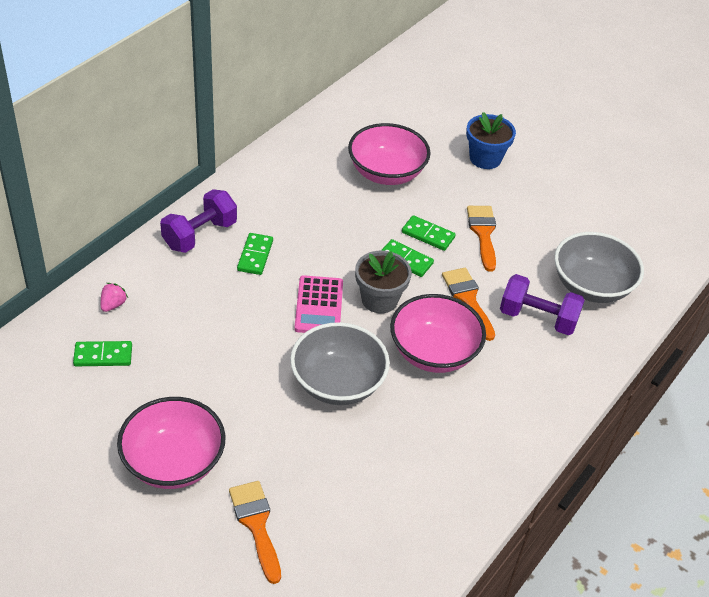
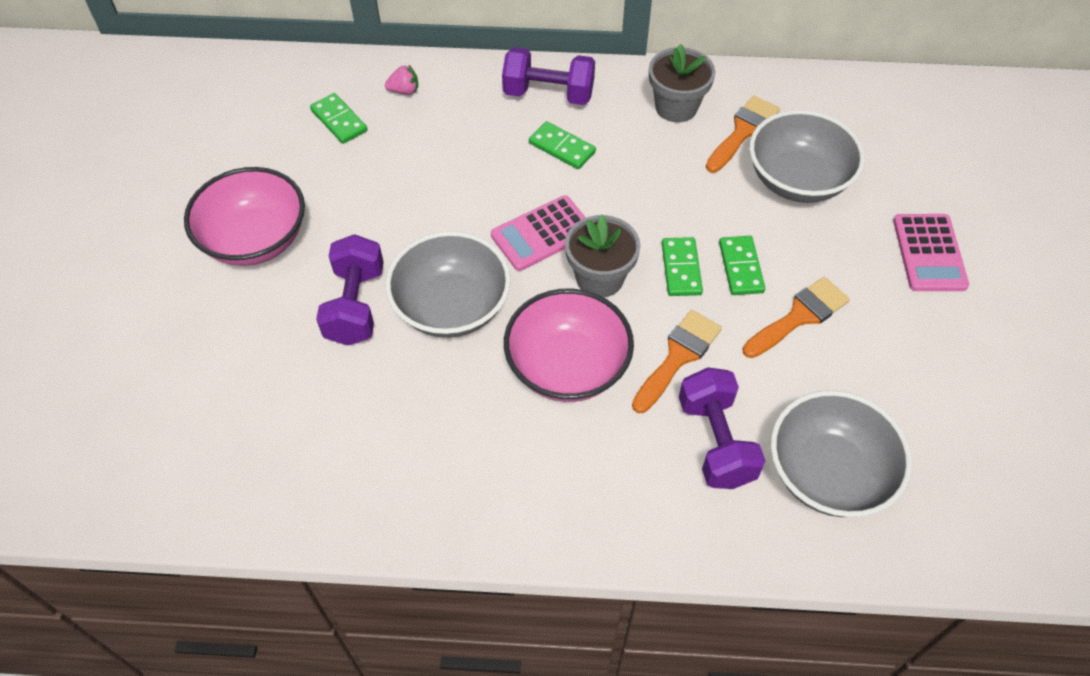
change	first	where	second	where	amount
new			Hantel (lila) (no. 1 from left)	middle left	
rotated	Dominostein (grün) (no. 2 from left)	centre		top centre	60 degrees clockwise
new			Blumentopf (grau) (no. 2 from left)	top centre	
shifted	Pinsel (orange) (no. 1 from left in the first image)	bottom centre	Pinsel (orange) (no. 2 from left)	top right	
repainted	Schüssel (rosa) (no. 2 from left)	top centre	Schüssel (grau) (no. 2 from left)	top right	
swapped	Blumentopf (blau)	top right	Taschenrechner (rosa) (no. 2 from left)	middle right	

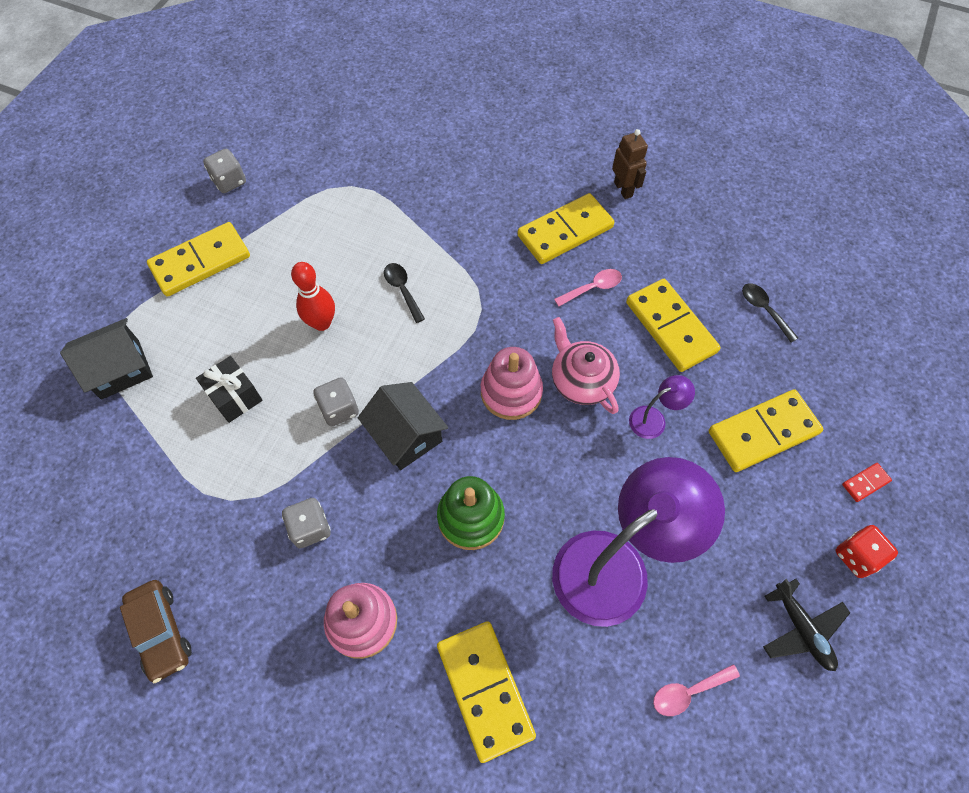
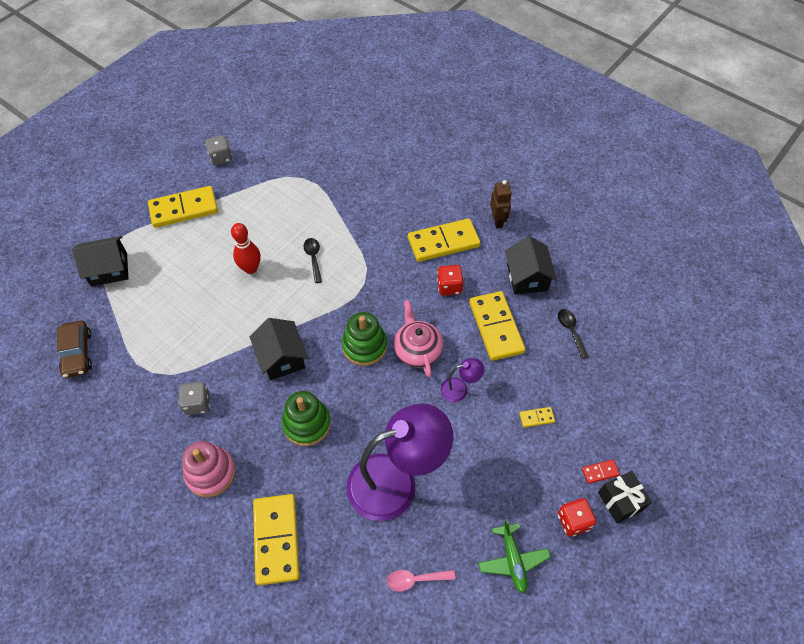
change	first	where	second	where	amount
shifted	Auto (braun)	bottom left		middle left	
repainted	Stapelspielzeug (rosa) (no. 2 from left)	centre	Stapelspielzeug (grün) (no. 2 from left)	centre	
swapped	Löffel (rosa) (no. 1 from left)	centre	Spielwürfel (rot) (no. 1 from left)	centre	
repainted	Flugzeug (schwarz)	bottom right	Flugzeug (grün)	bottom centre	
new			Haus (schwarz) (no. 3 from left)	centre	
scaled	Dominostein (gelb) (no. 5 from left)	middle right		middle right	x0.43
shifted	Geschenk (schwarz)	middle left		bottom right	
gone	Spielwürfel (grau) (no. 3 from left)	centre			

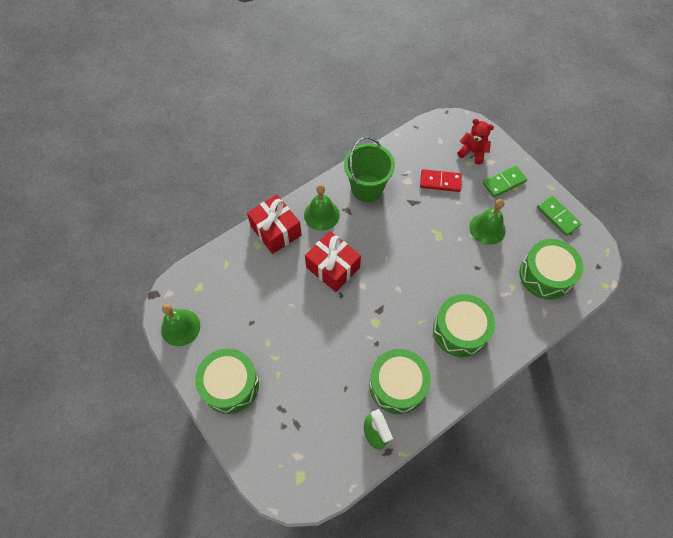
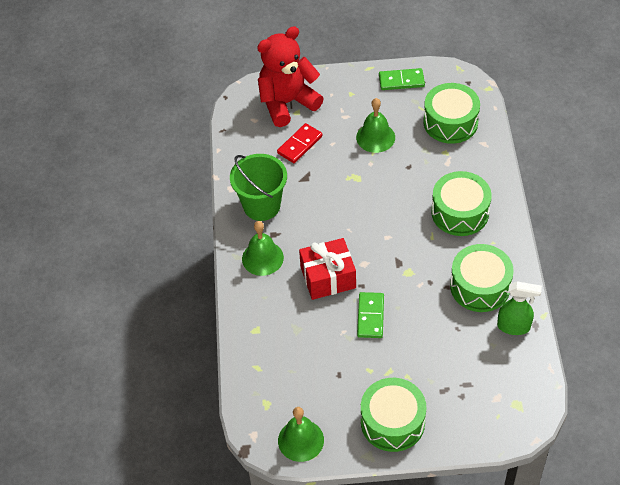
change	first	where	second	where	amount
scaled	Teddybär (rot)	top right		top centre	x1.88
shifted	Dominostein (grün) (no. 1 from left)	middle right		centre	
gone	Geschenk (rot) (no. 1 from left)	centre			

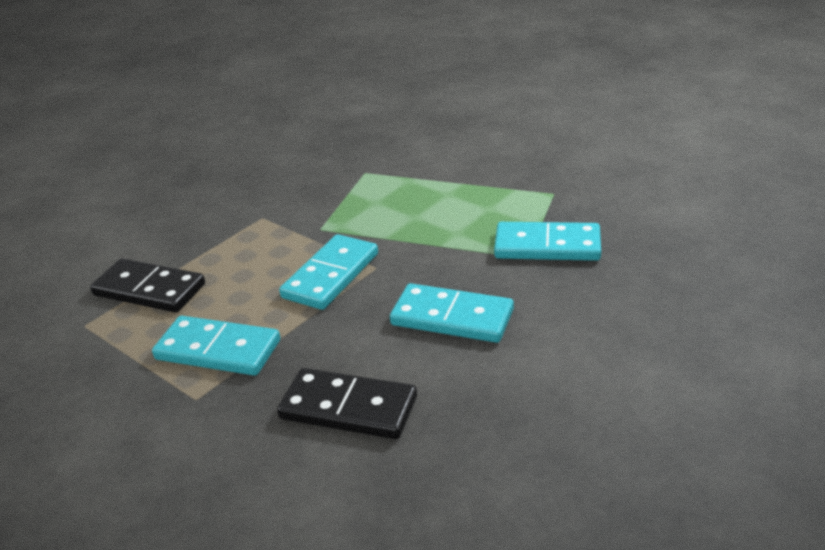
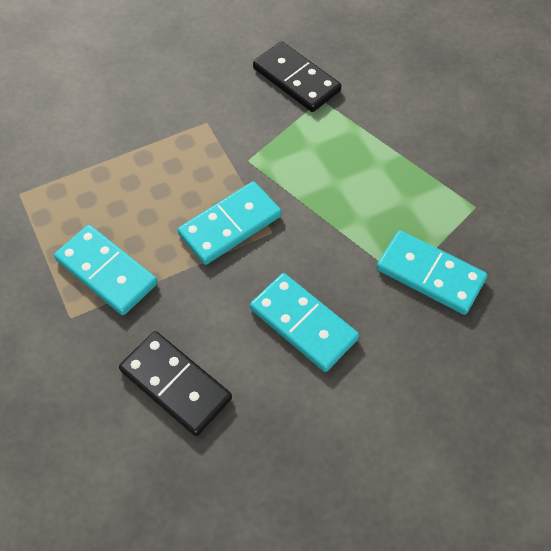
change	first	where	second	where	amount
shifted	Dominostein (schwarz) (no. 1 from left in the first image)	middle left	Dominostein (schwarz) (no. 2 from left)	top centre	

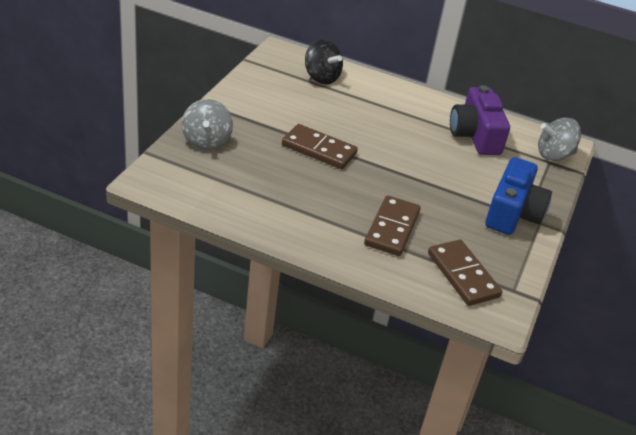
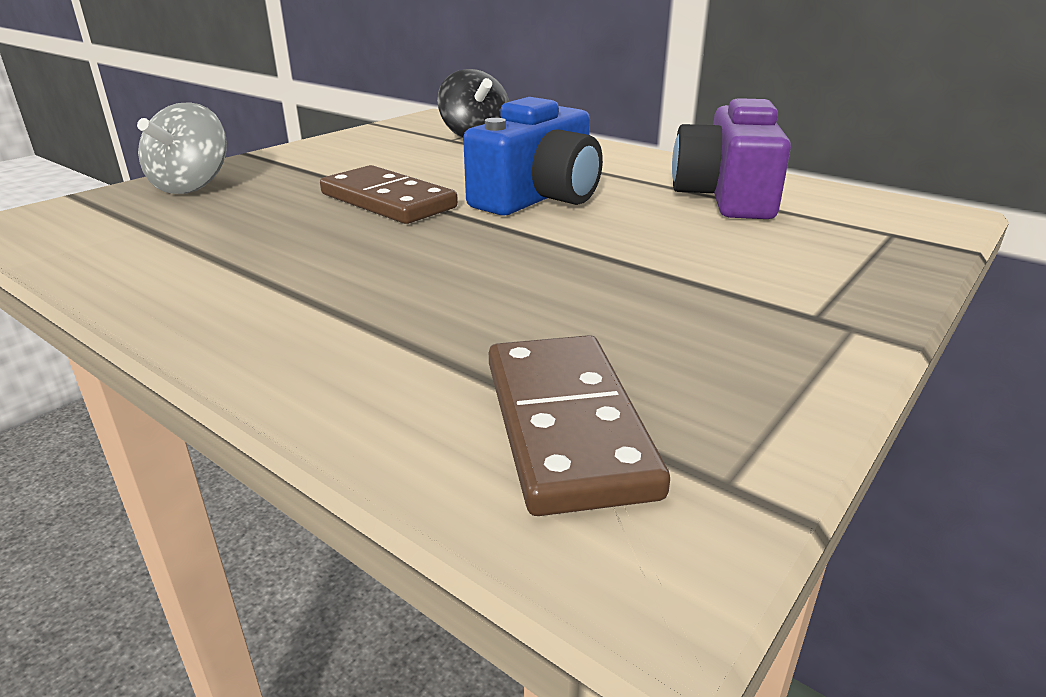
change	first	where	second	where	amount
shifted	Kamera (blau)	middle right		top centre	
gone	Dominostein (braun) (no. 2 from left)	centre			
gone	Kreisel (grau) (no. 2 from left)	top right			

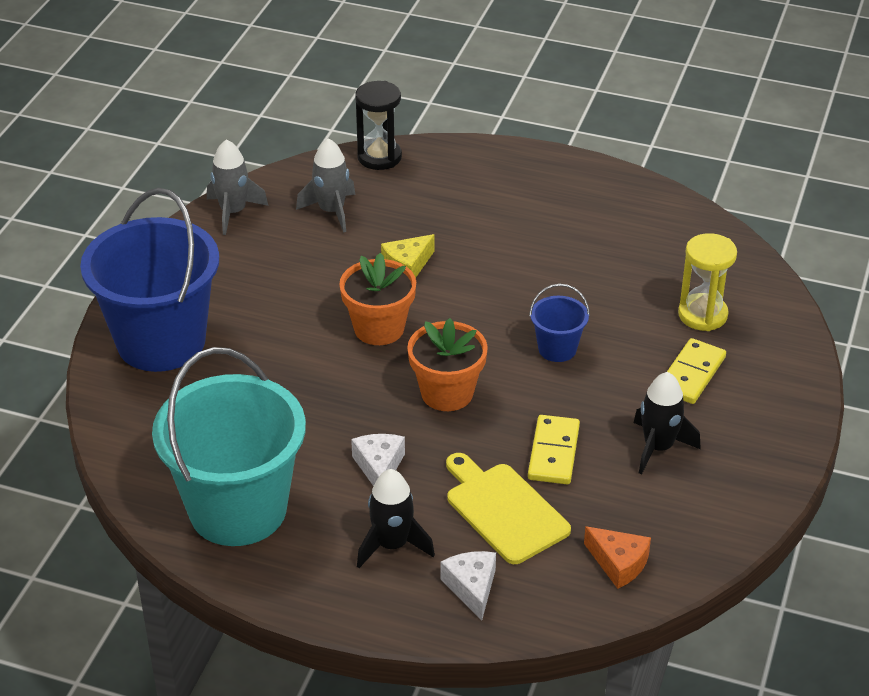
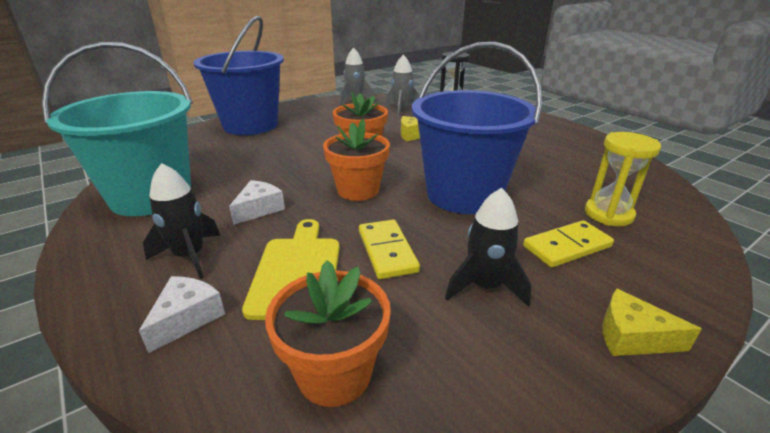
change	first	where	second	where	amount
swapped	Käse (orange)	bottom right	Blumentopf (orange) (no. 1 from left)	bottom centre	
rotated	Dominostein (gelb) (no. 1 from left)	centre		centre	60 degrees counterclockwise
scaled	Eimer (blau) (no. 2 from left)	centre		top centre	x2.31
new			Käse (gelb) (no. 2 from left)	bottom right	

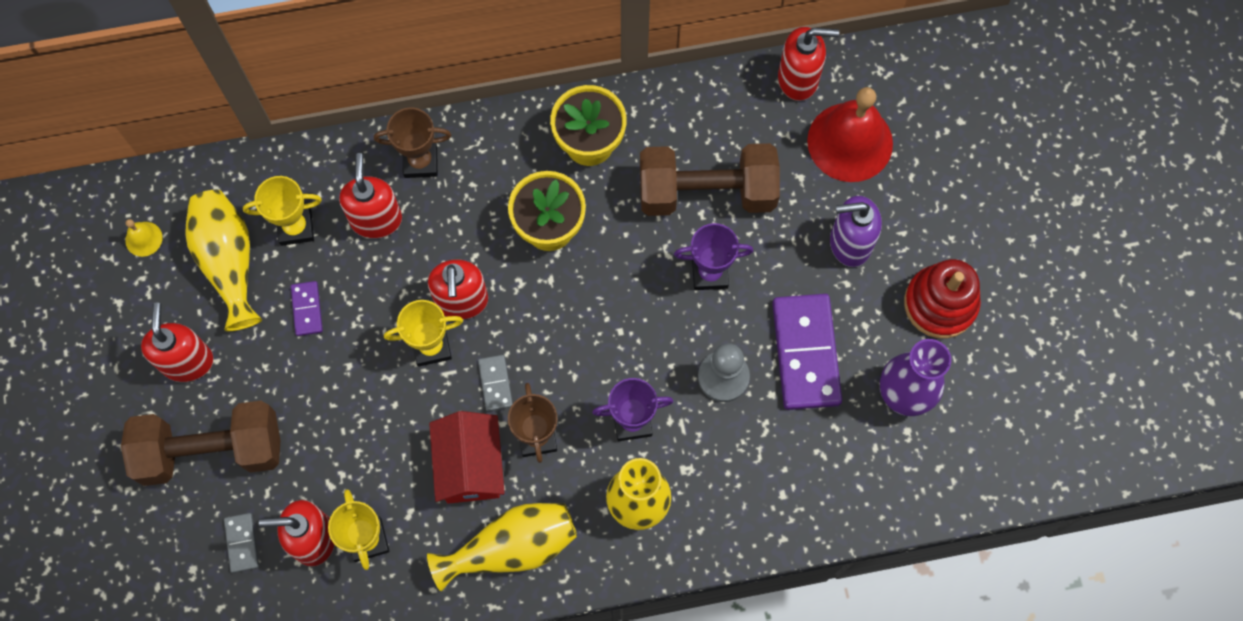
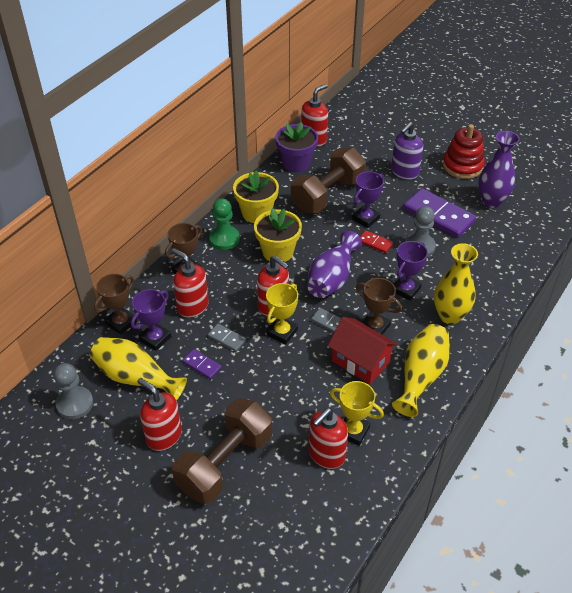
change	first	where	second	where	amount
swapped	Glocke (gelb)	middle left	Bauer (grau) (no. 1 from left)	middle left	
new			Pokal (braun) (no. 1 from left)	middle left	
repainted	Pokal (gelb) (no. 1 from left)	middle left	Pokal (lila) (no. 1 from left)	middle left	
shifted	Dominostein (grau) (no. 1 from left)	bottom left		centre	
new			Bauer (grün)	centre	
new			Blumentopf (lila)	top centre	
new			Vase (lila) (no. 1 from left)	centre	
new			Dominostein (rot)	centre	
gone	Glocke (rot)	top right			

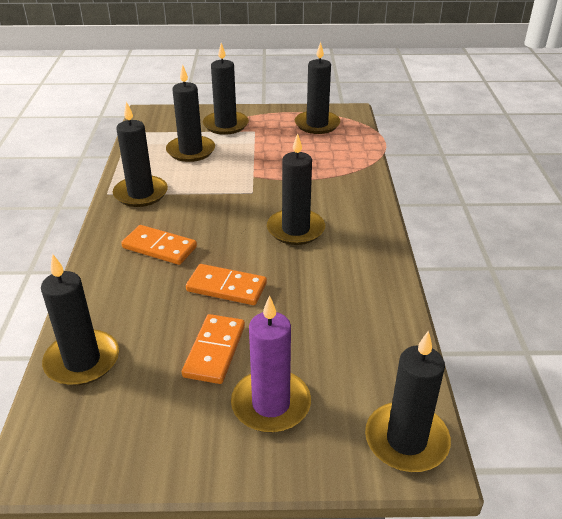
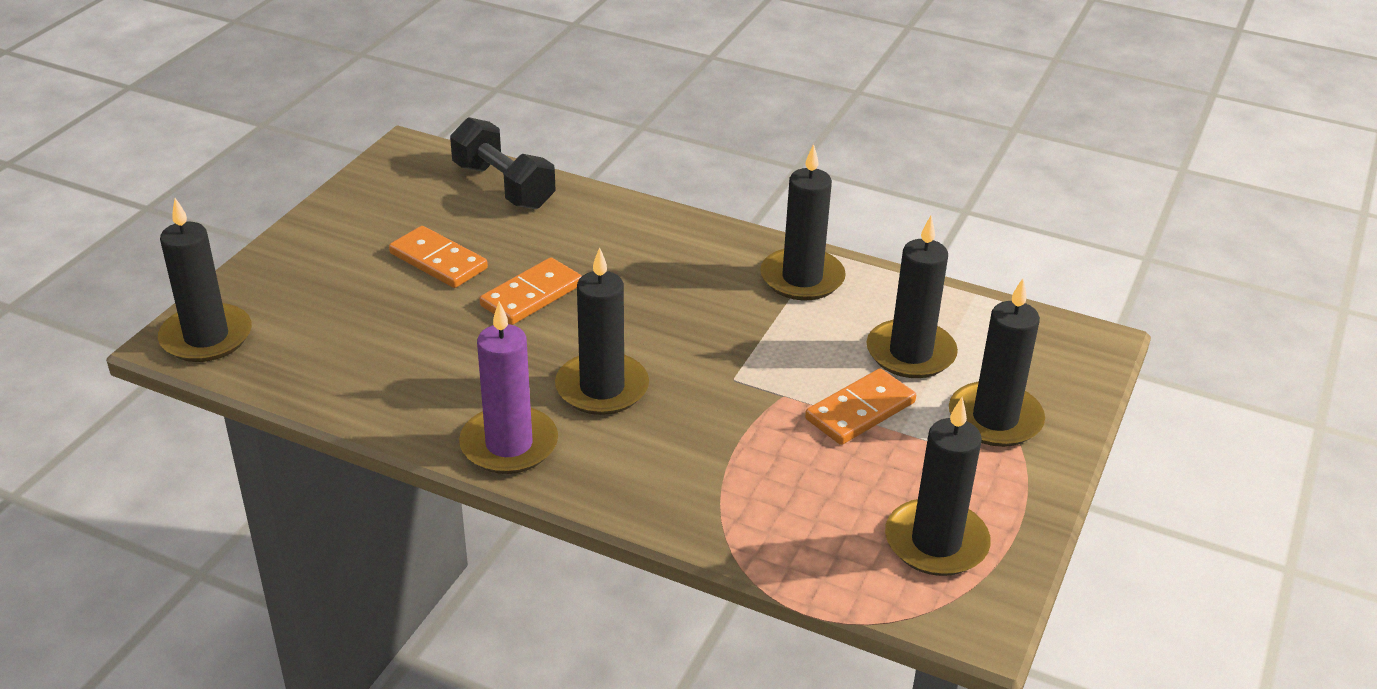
change	first	where	second	where	amount
swapped	Kerze (schwarz) (no. 1 from left)	middle left	Hantel (schwarz)	top centre	
shifted	Kerze (lila)	bottom centre		centre	
shifted	Dominostein (orange) (no. 1 from left in the first image)	middle left	Dominostein (orange) (no. 3 from left)	centre	

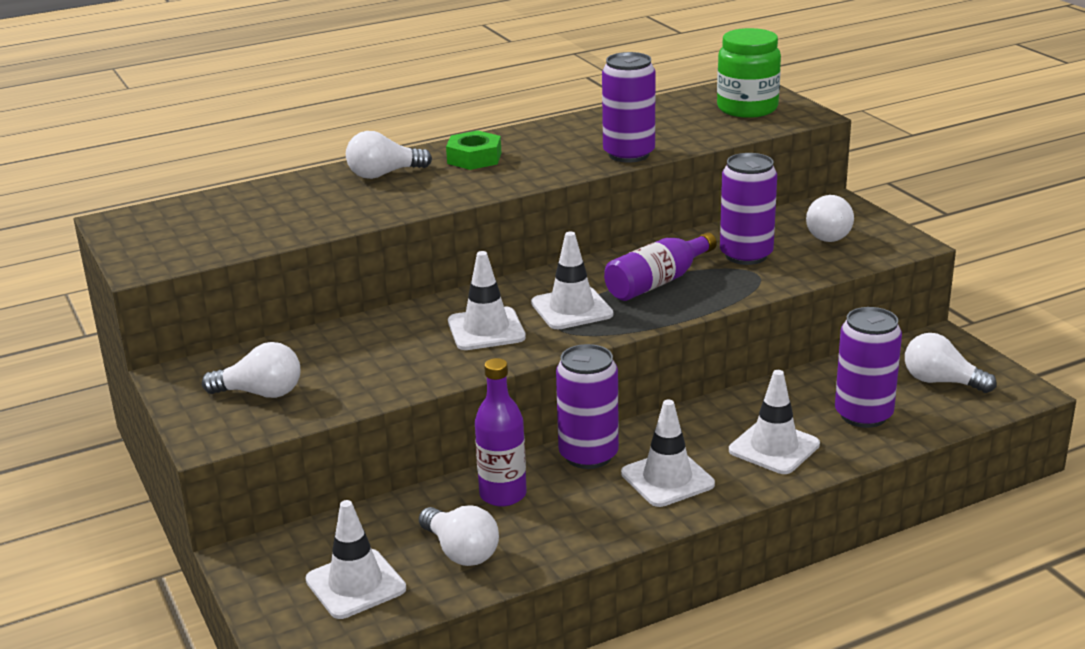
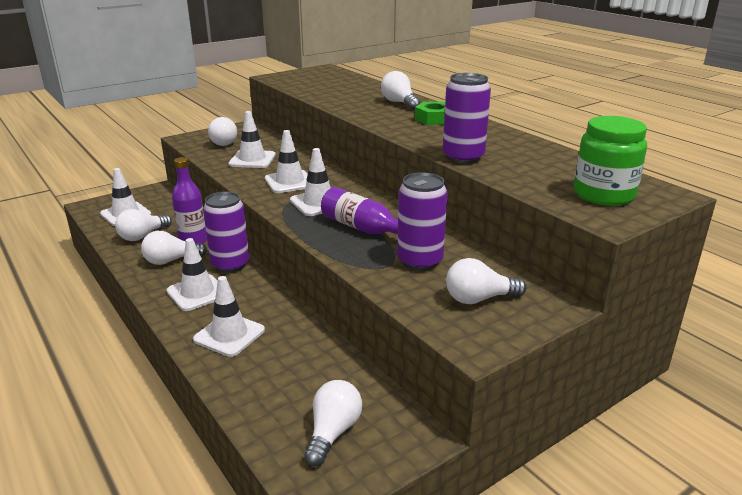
change	first	where	second	where	amount
new			Glühbirne (weiß) (no. 2 from left)	middle left	
new			Leitkegel (weiß) (no. 4 from left)	top centre	
gone	Dose (lila) (no. 4 from left)	middle right			

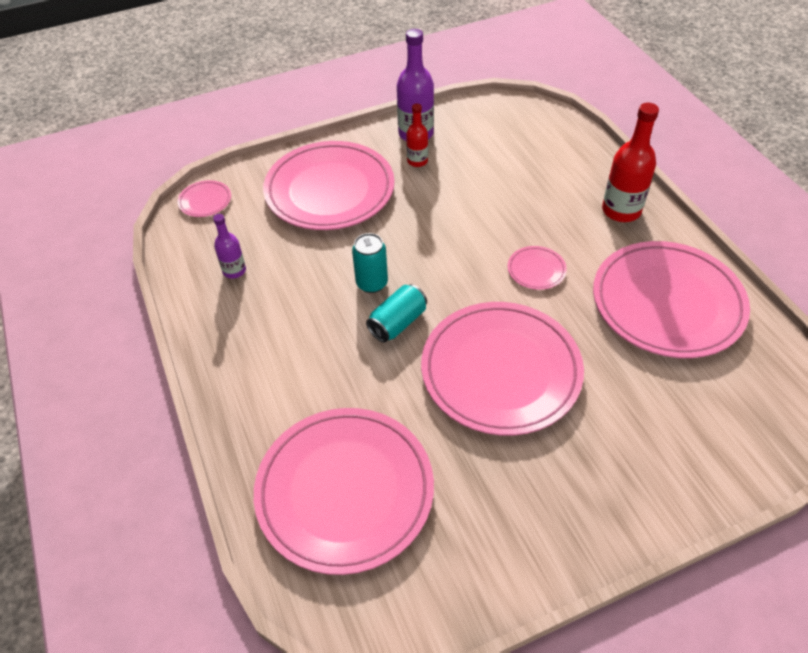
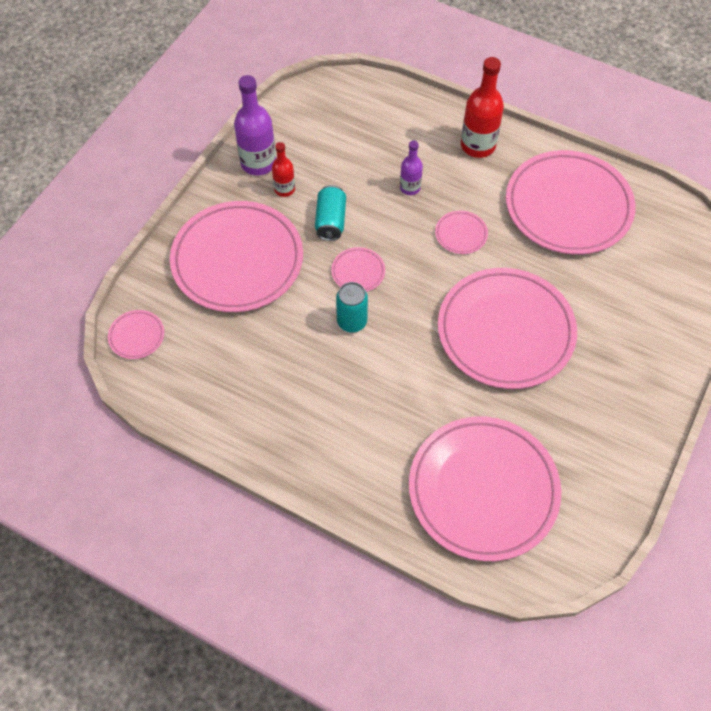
change	first	where	second	where	amount
shifted	Dose (türkis) (no. 2 from left in the first image)	centre	Dose (türkis) (no. 1 from left)	top centre	
new			Teller (rosa) (no. 3 from left)	centre	
shifted	Flasche (lila) (no. 1 from left in the first image)	middle left	Flasche (lila) (no. 2 from left)	top centre	

